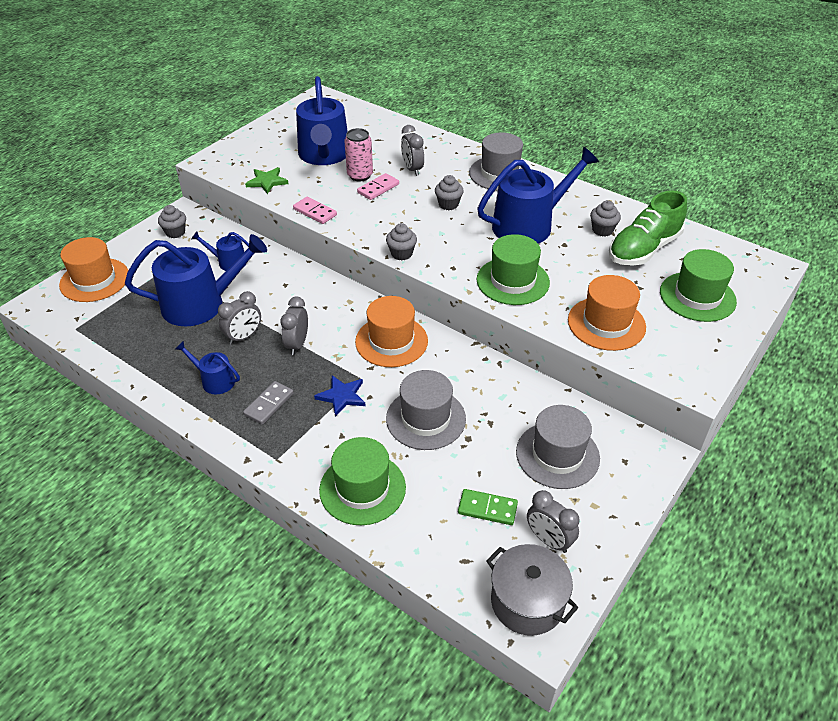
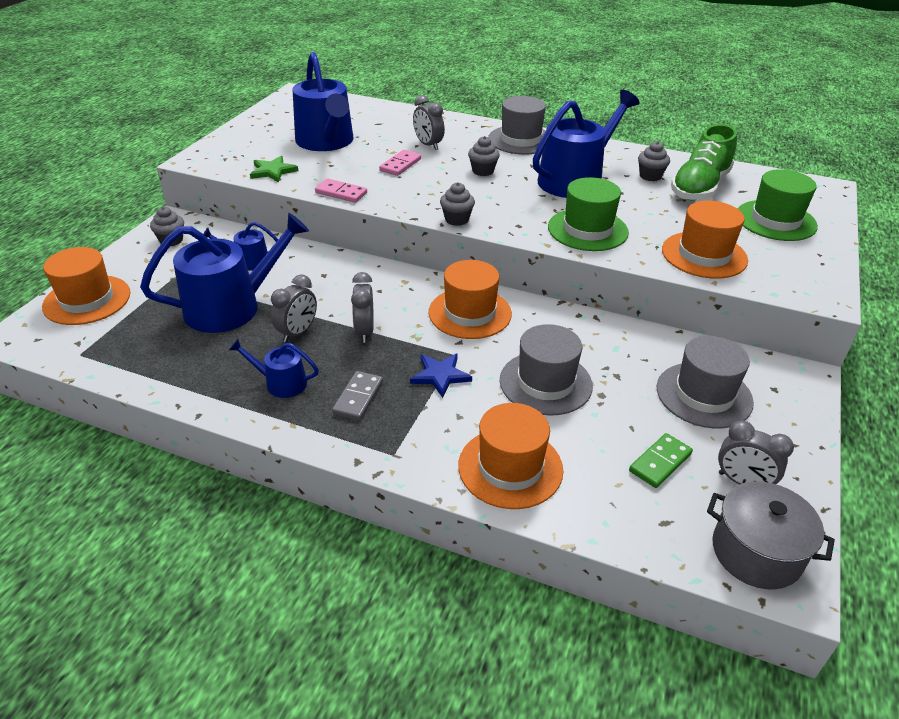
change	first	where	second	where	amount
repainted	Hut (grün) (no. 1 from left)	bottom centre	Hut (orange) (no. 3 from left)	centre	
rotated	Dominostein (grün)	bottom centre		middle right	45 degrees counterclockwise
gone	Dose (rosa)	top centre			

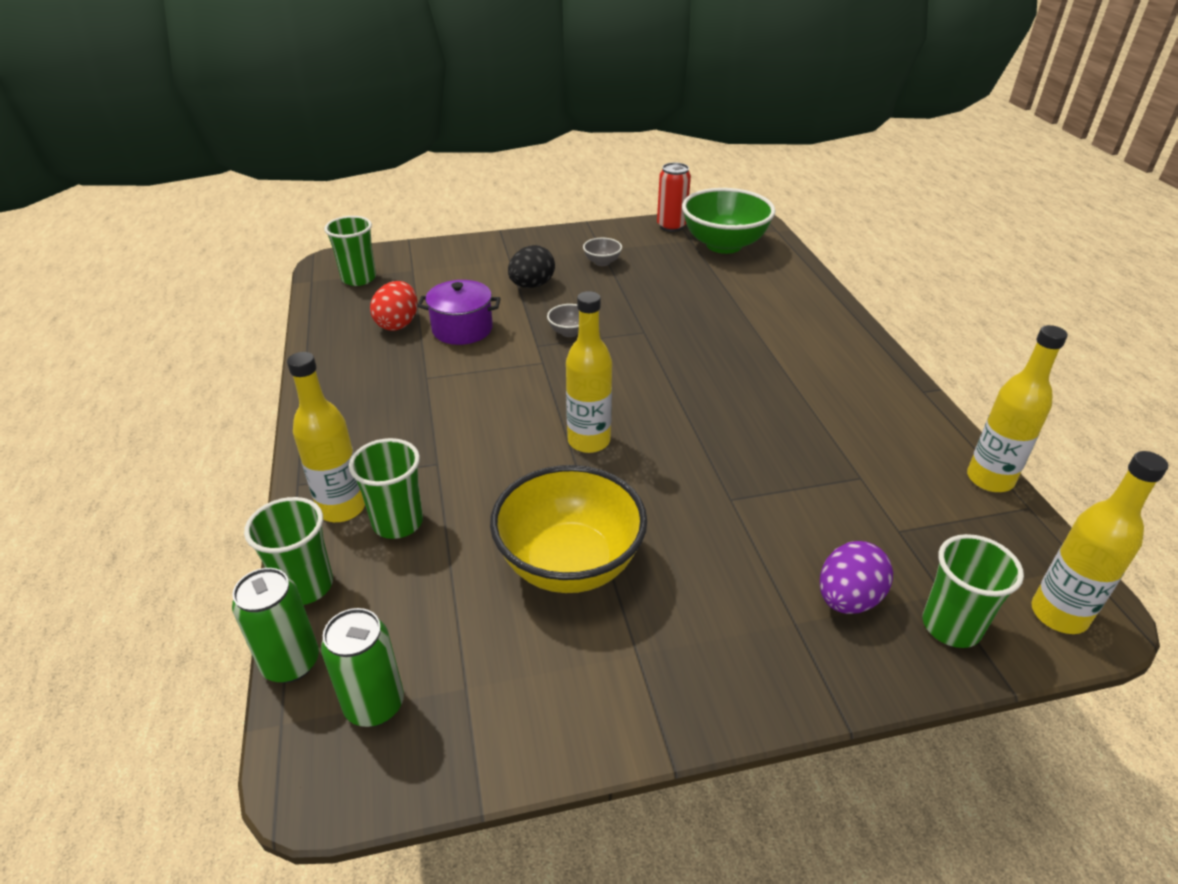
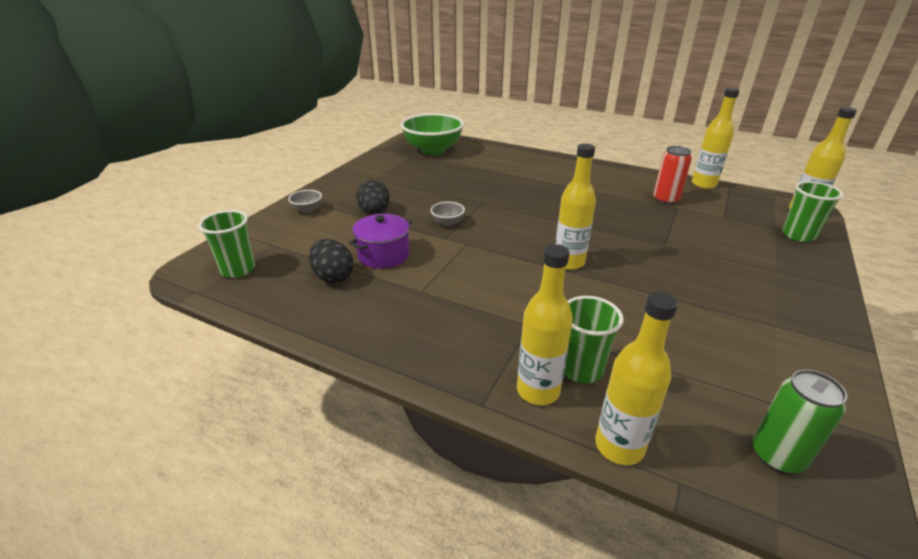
change	first	where	second	where	amount
shifted	Schüssel (grau) (no. 2 from left in the first image)	top centre	Schüssel (grau) (no. 1 from left)	middle left	
repainted	Ei (rot)	centre	Ei (schwarz) (no. 1 from left)	centre	
swapped	Becher (grün) (no. 1 from left)	middle left	Flasche (gelb) (no. 3 from left)	bottom right	
shifted	Dose (rot)	top centre		top right	
gone	Dose (grün) (no. 1 from left)	bottom left			
gone	Schüssel (gelb)	centre			
gone	Ei (lila)	middle right			

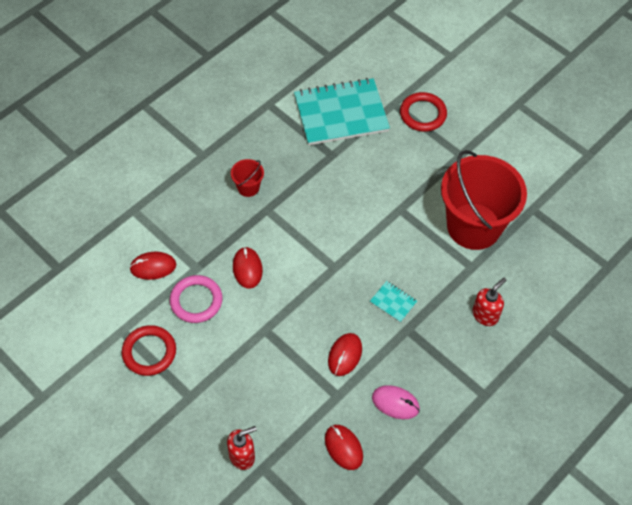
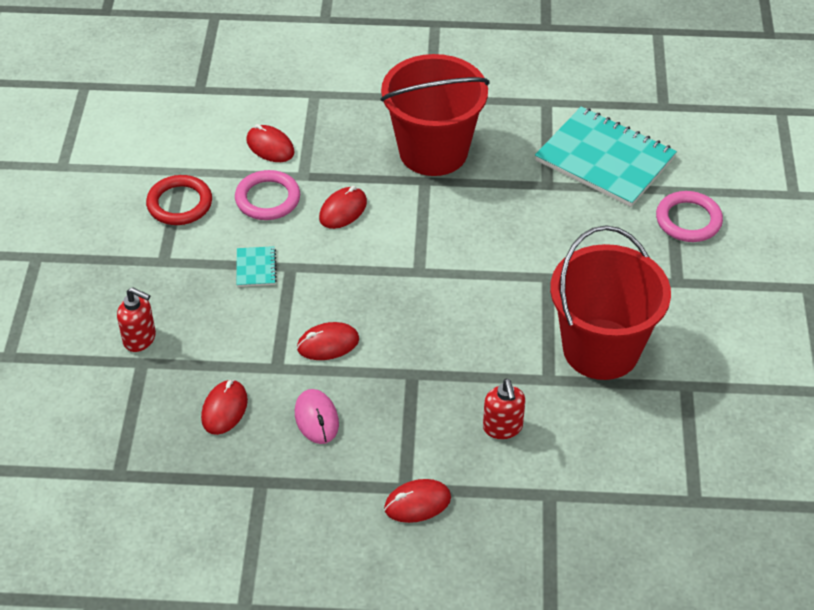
change	first	where	second	where	amount
shifted	Notizbuch (türkis) (no. 2 from left in the first image)	centre	Notizbuch (türkis) (no. 1 from left)	middle left	
scaled	Eimer (rot) (no. 1 from left)	centre		top centre	x2.44
new			Computermaus (rot) (no. 5 from left)	bottom centre	
rotated	Seifenspender (rot) (no. 2 from left)	middle right		bottom centre	75 degrees clockwise
repainted	Ring (rot) (no. 2 from left)	top right	Ring (rosa) (no. 2 from left)	middle right	

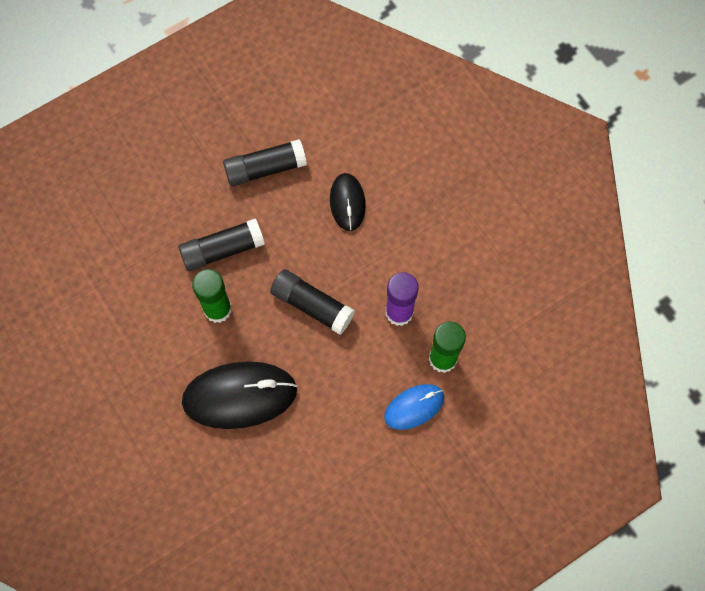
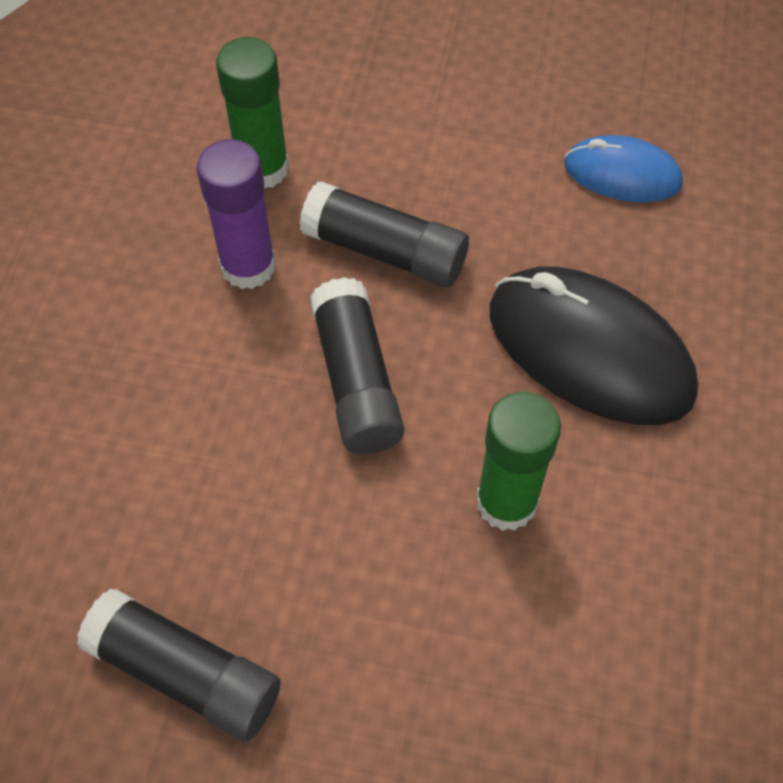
change	first	where	second	where	amount
shifted	Klebestift (schwarz) (no. 1 from left in the first image)	middle left	Klebestift (schwarz) (no. 3 from left)	top centre	
shifted	Computermaus (blau)	bottom centre		top right	
gone	Computermaus (schwarz) (no. 2 from left)	centre			

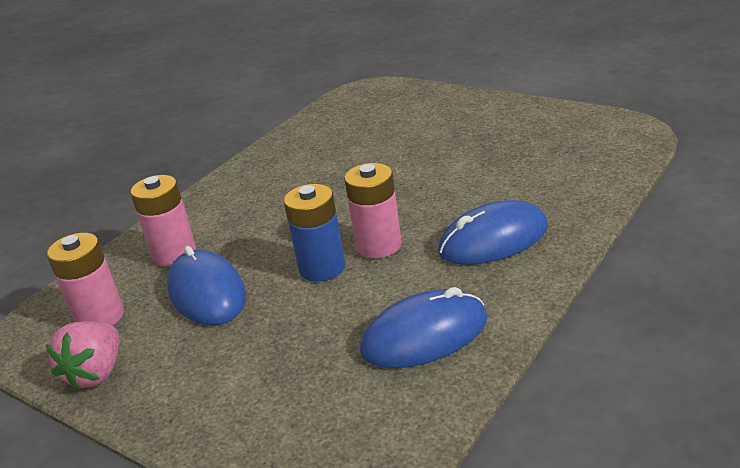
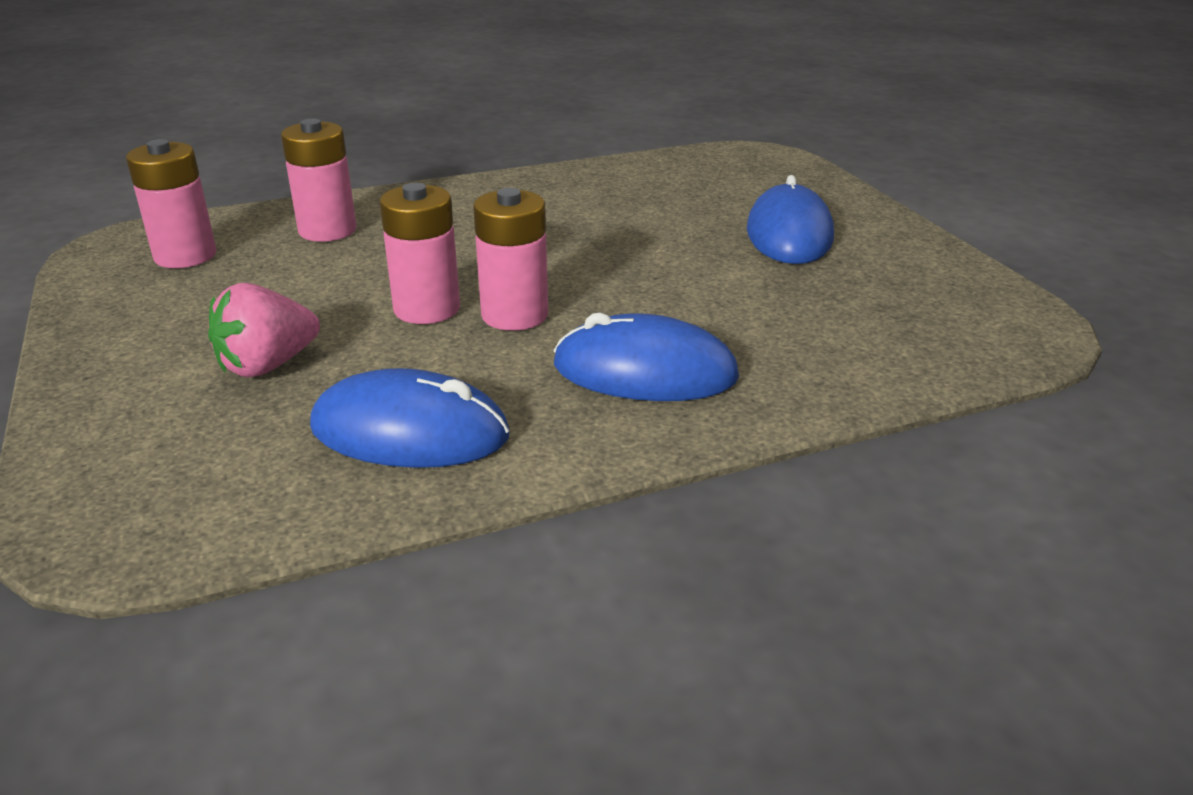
change	first	where	second	where	amount
shifted	Erdbeere (rosa)	bottom left		middle left	
repainted	Batterie (blau)	centre	Batterie (rosa) (no. 3 from left)	top centre	
shifted	Computermaus (blau) (no. 1 from left in the first image)	middle left	Computermaus (blau) (no. 3 from left)	top centre	

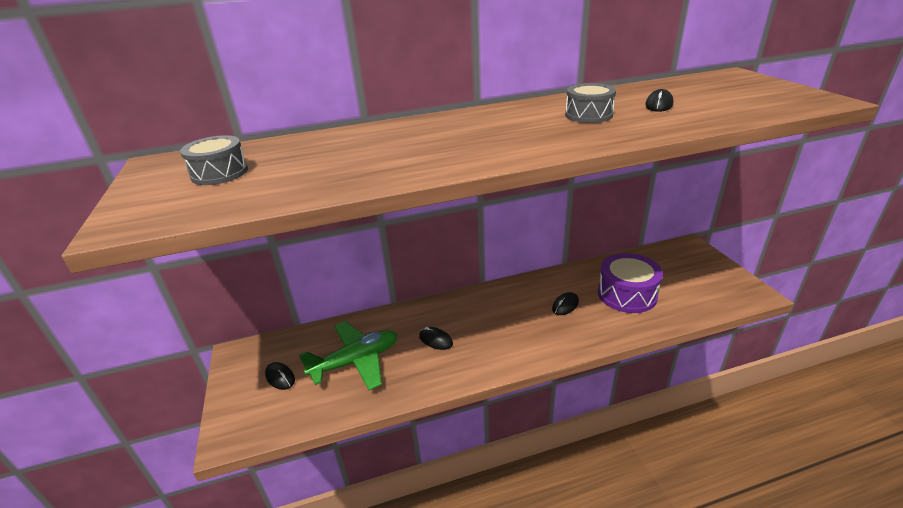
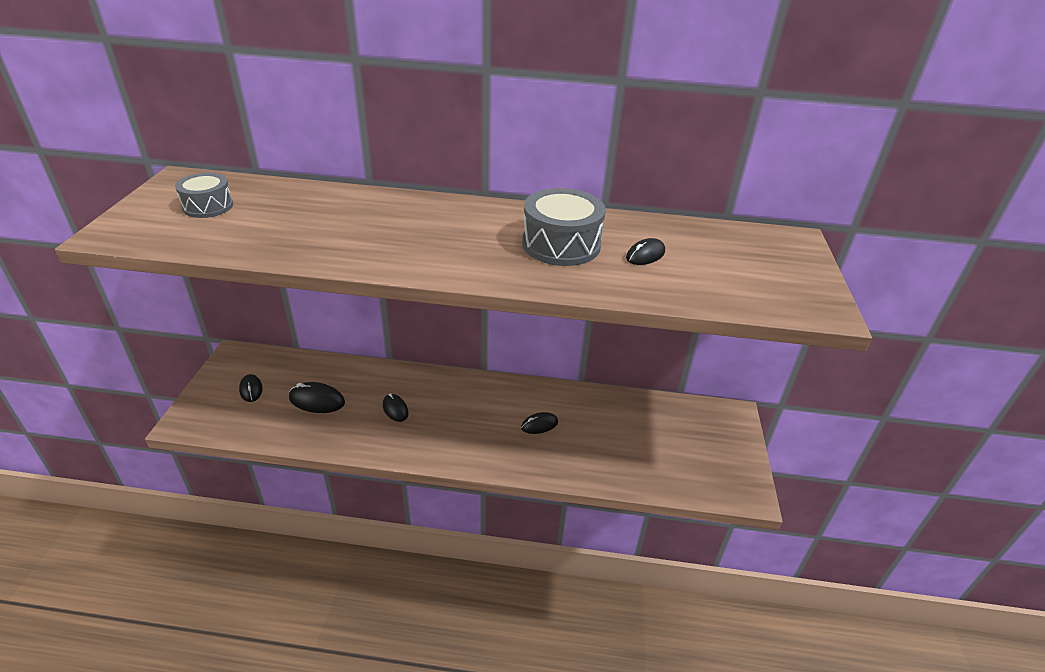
change	first	where	second	where	amount
swapped	Flugzeug (grün)	bottom centre	Computermaus (schwarz) (no. 2 from left)	middle left	
scaled	Trommel (grau) (no. 2 from left)	top centre		centre	x1.59
gone	Trommel (lila)	middle right			

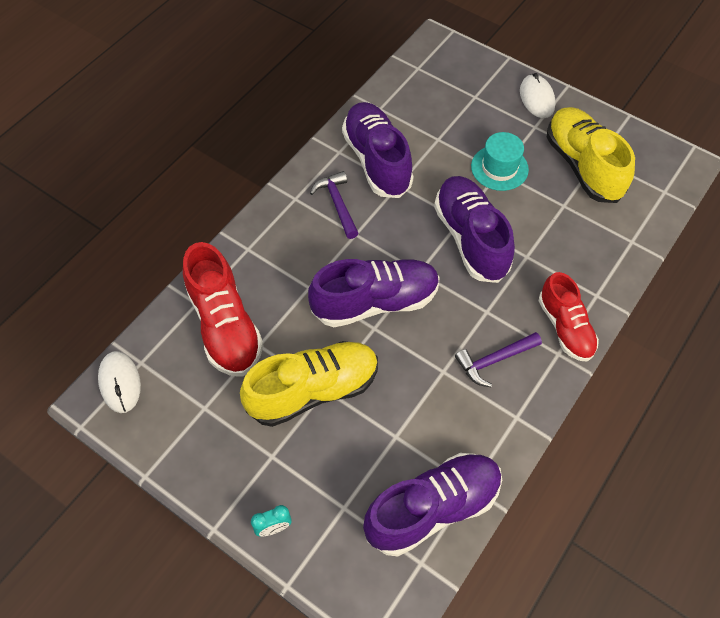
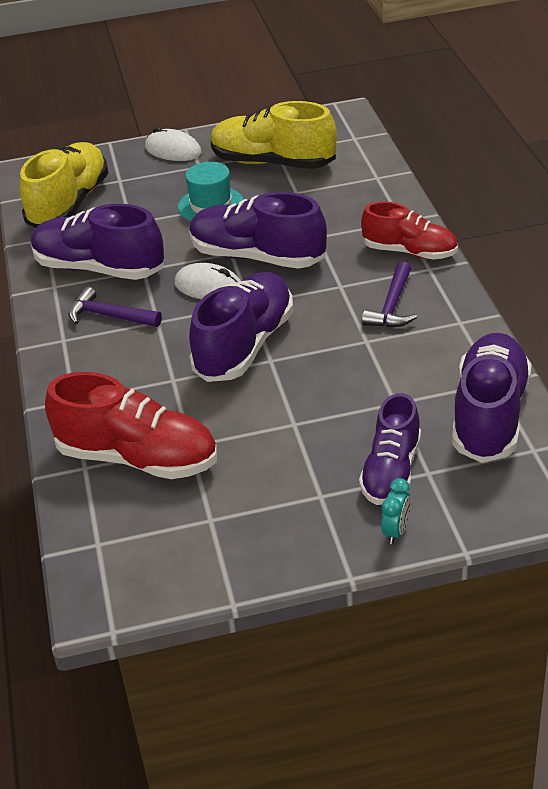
change	first	where	second	where	amount
shifted	Schuh (gelb) (no. 1 from left)	centre		top left	
shifted	Computermaus (weiß) (no. 1 from left in the first image)	middle left	Computermaus (weiß) (no. 2 from left)	centre	
new			Schuh (lila) (no. 4 from left)	middle right	

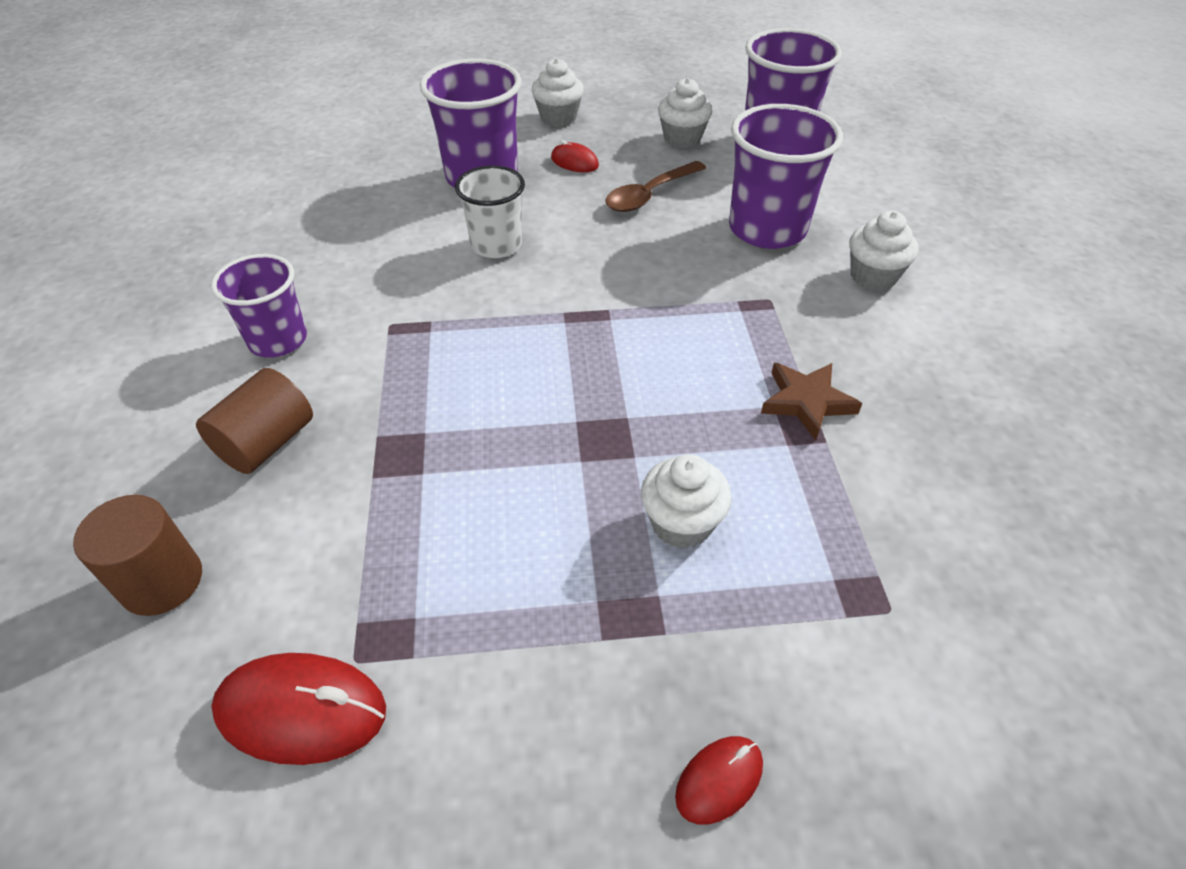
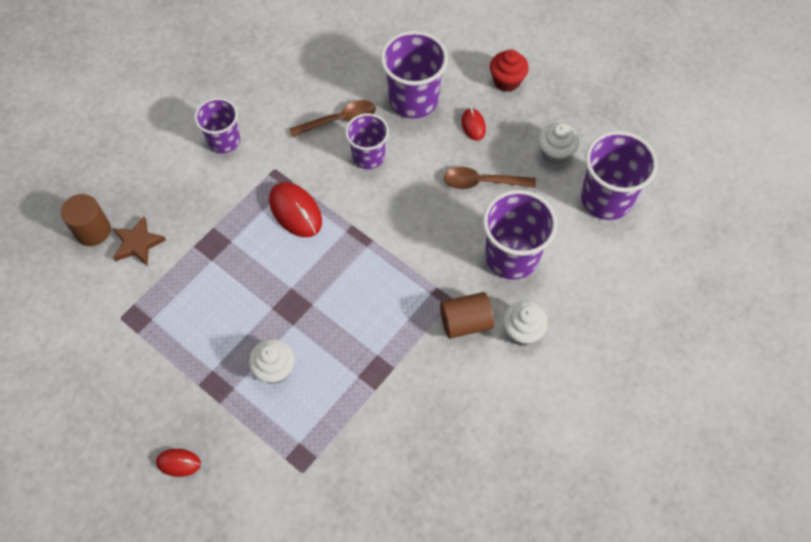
change	first	where	second	where	amount
shifted	Stern (braun)	middle right		middle left	
shifted	Computermaus (rot) (no. 1 from left in the first image)	bottom left	Computermaus (rot) (no. 2 from left)	centre	
new			Löffel (braun) (no. 1 from left)	top centre	
repainted	Becher (weiß)	top centre	Becher (lila) (no. 2 from left)	top centre	
shifted	Vollzylinder (braun) (no. 2 from left)	middle left		centre	
repainted	Muffin (weiß) (no. 1 from left)	top centre	Muffin (rot)	top centre	

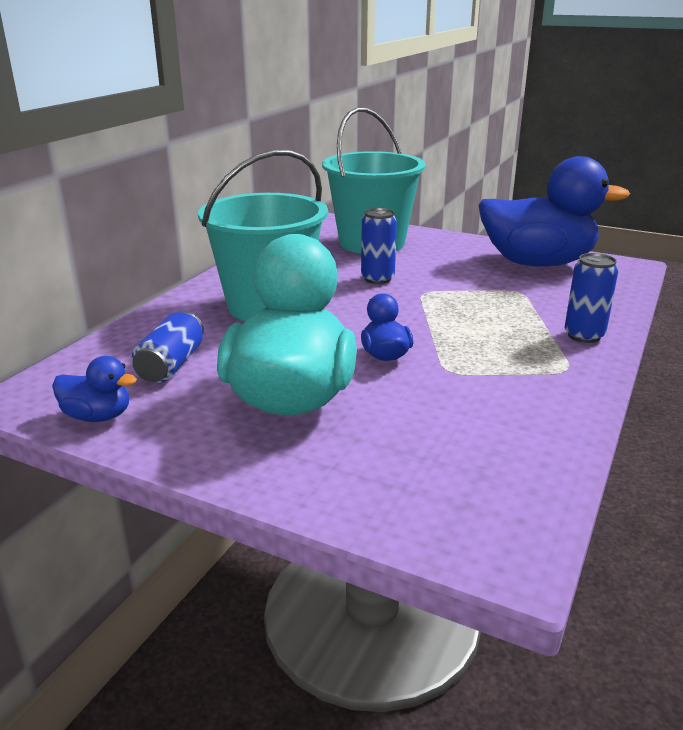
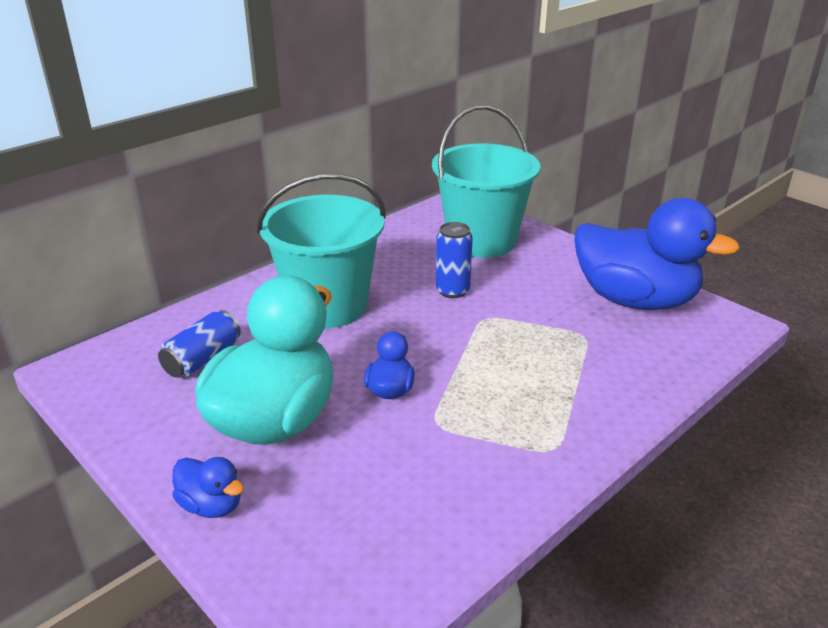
change	first	where	second	where	amount
shifted	Ente (blau) (no. 1 from left)	middle left		bottom left	
gone	Dose (blau) (no. 3 from left)	middle right			

